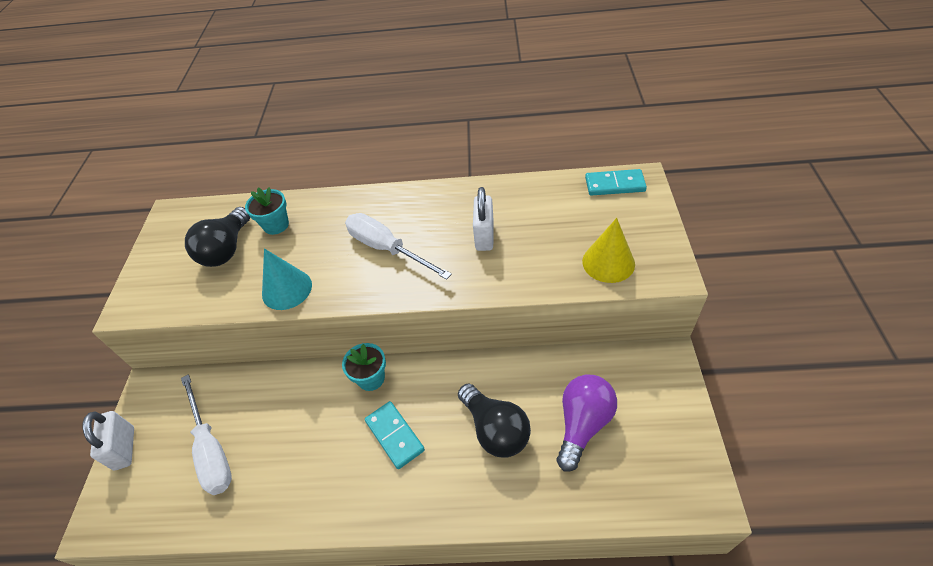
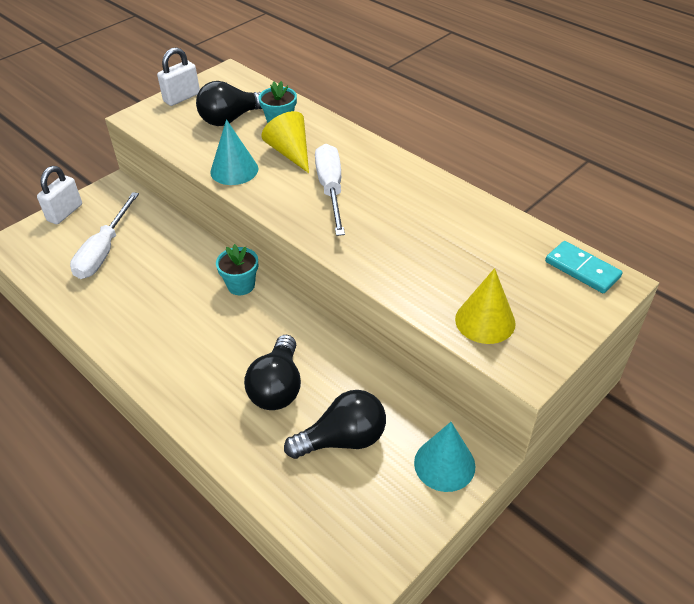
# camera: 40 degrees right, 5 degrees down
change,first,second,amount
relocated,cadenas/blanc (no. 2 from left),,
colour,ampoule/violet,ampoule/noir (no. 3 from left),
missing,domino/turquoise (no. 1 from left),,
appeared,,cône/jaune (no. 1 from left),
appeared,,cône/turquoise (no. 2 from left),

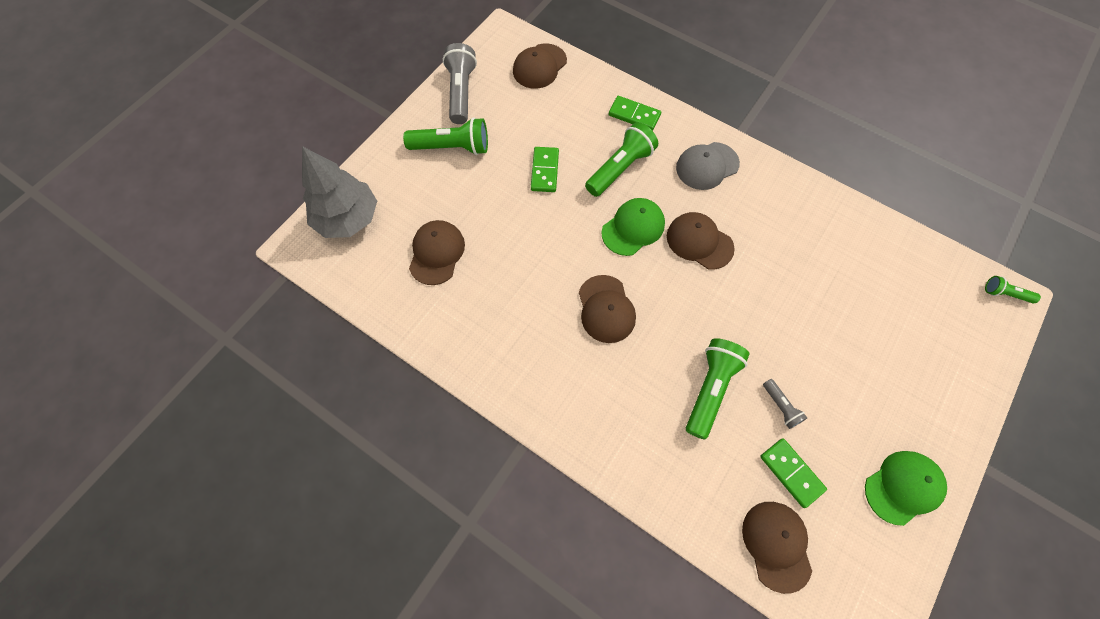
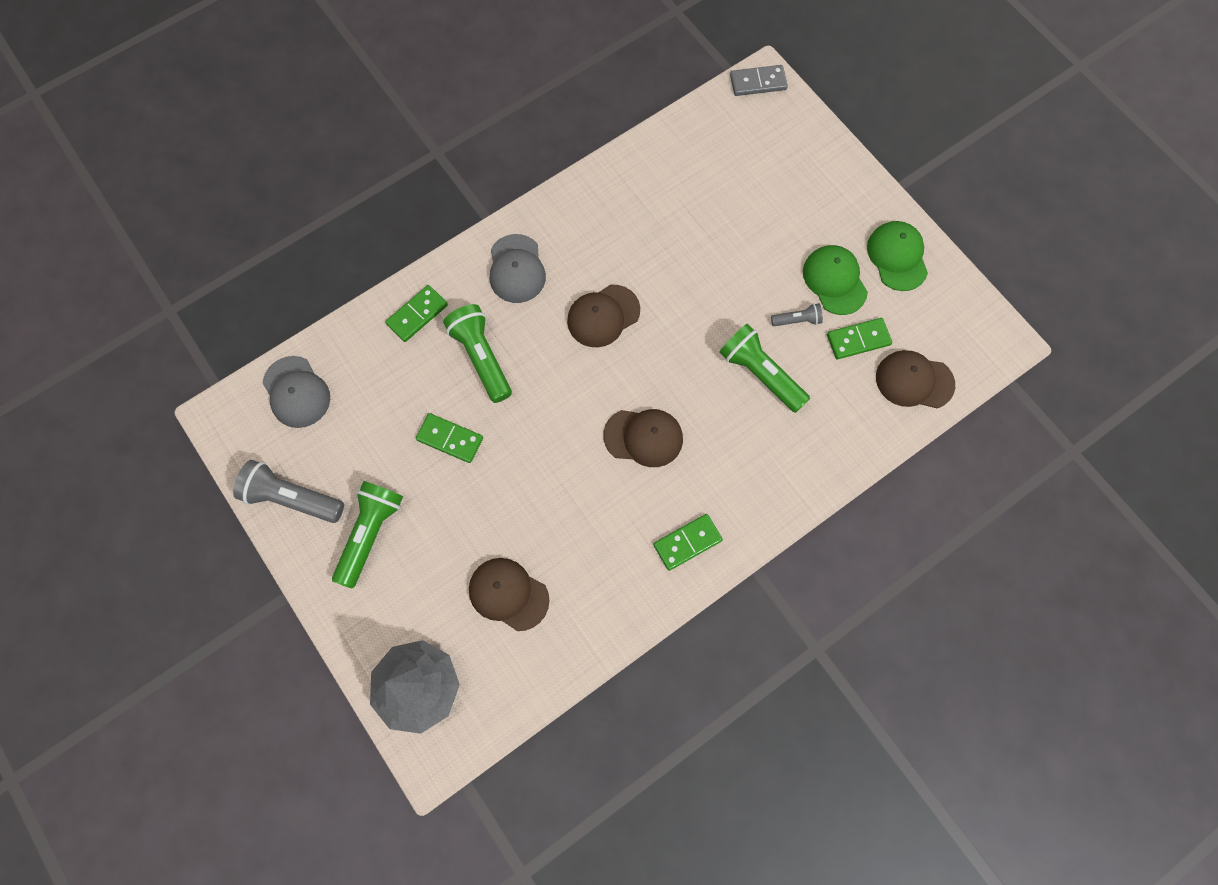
# camera: 70 degrees left, 5 degrees up
change,first,second,amount
colour,casquette/marron (no. 2 from left),casquette/gris (no. 1 from left),
relocated,casquette/vert (no. 1 from left),,
exchanged,lampe de poche/vert (no. 4 from left),domino/gris,
appeared,,domino/vert (no. 3 from left),

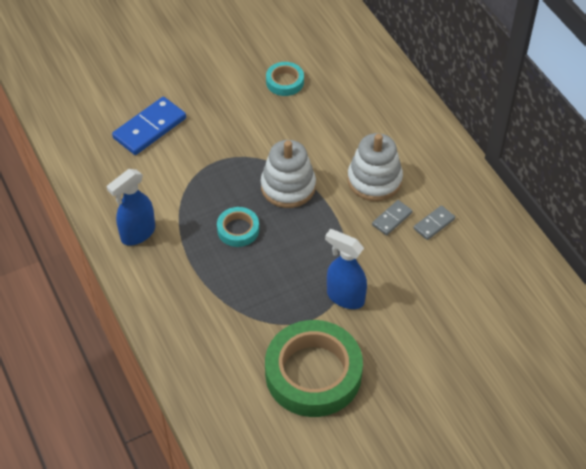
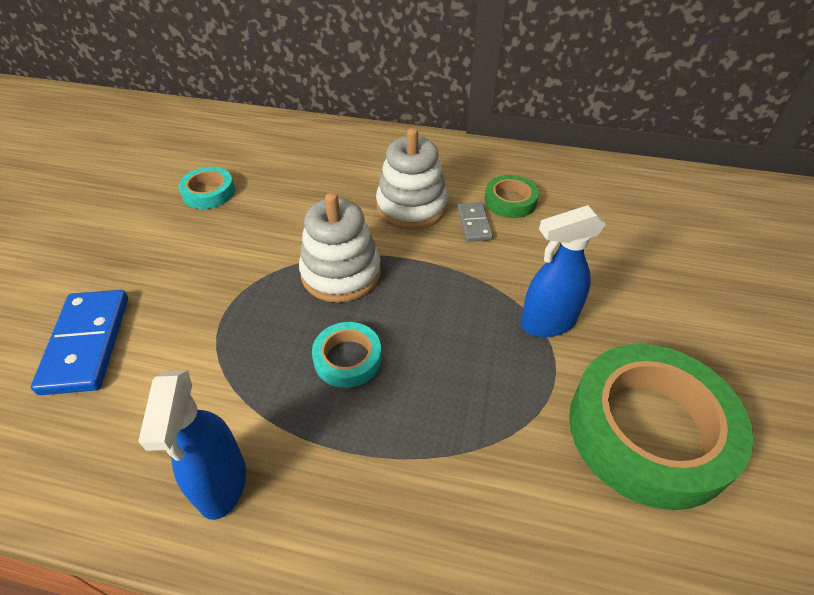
# camera: 50 degrees left, 5 degrees down
change,first,second,amount
exchanged,domino/gris (no. 2 from left),ruban adhésif/vert (no. 1 from left),

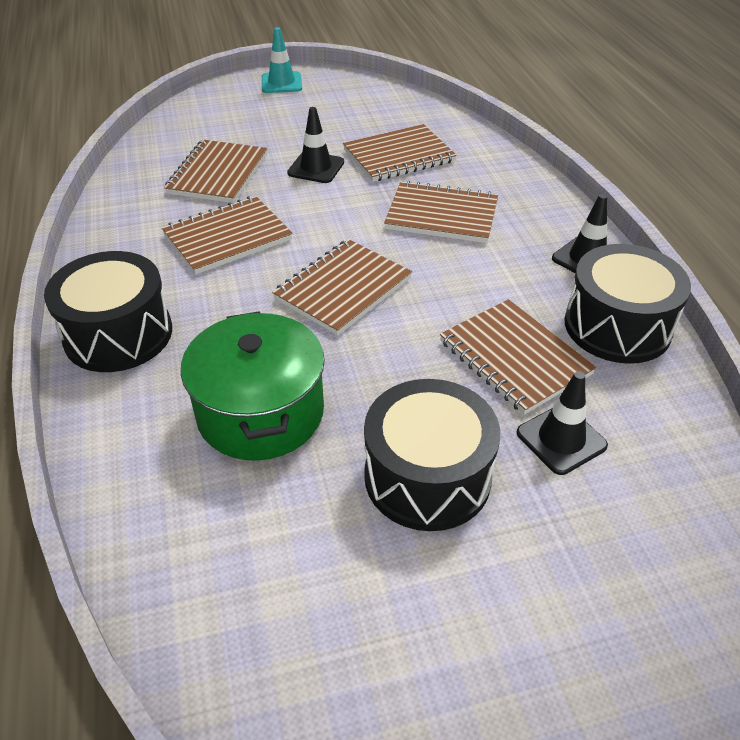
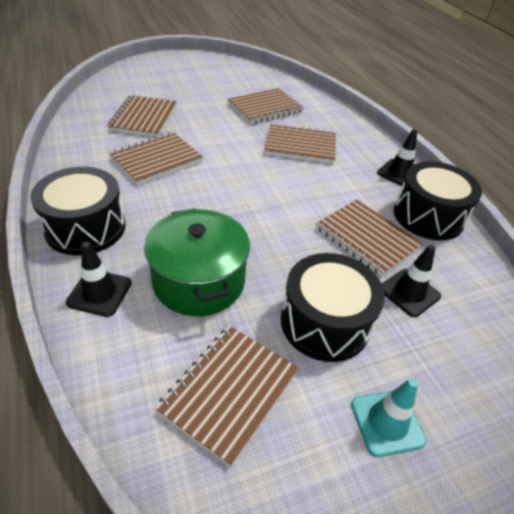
# camera: 10 degrees left, 0 degrees up
change,first,second,amount
relocated,cône de chantier/turquoise,,
relocated,cône de chantier/noir (no. 1 from left),,
relocated,carnet/marron (no. 3 from left),,

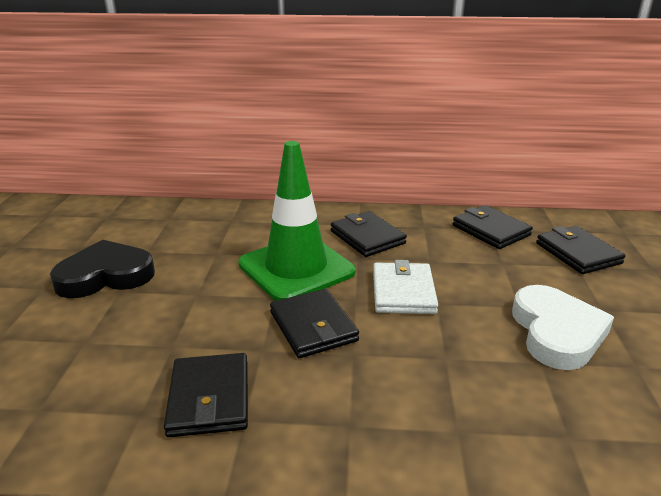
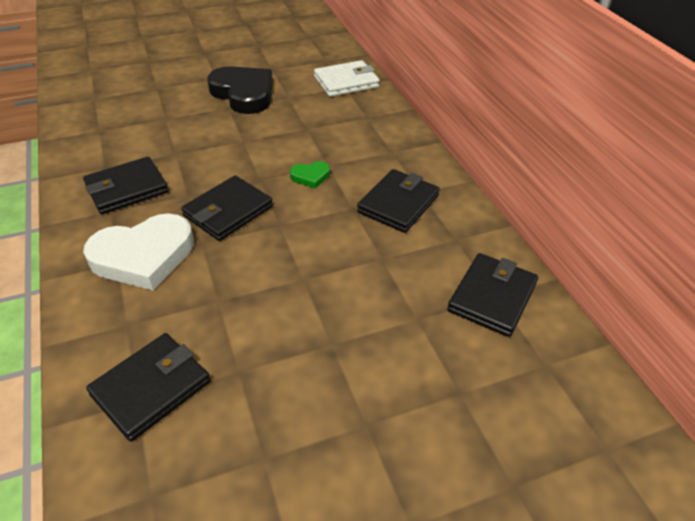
# camera: 65 degrees right, 15 degrees up
change,first,second,amount
exchanged,cône de chantier/vert,cœur/vert,
relocated,portefeuille/noir (no. 5 from left in the first image),portefeuille/noir (no. 2 from left),
relocated,portefeuille/blanc,,
relocated,cœur/blanc,,

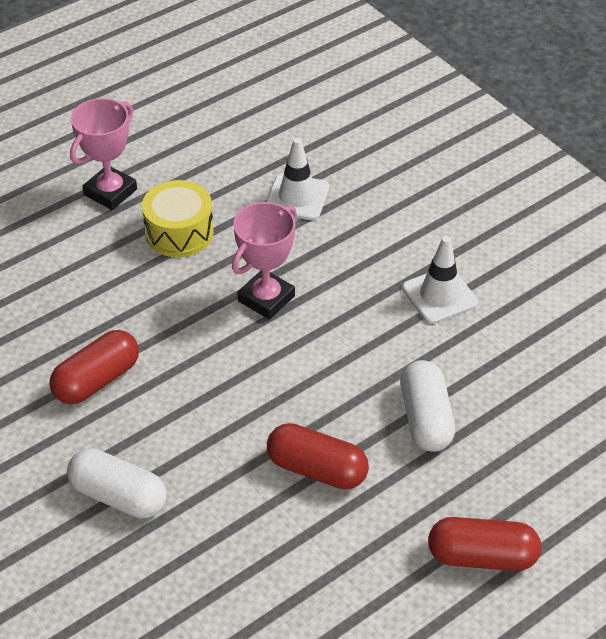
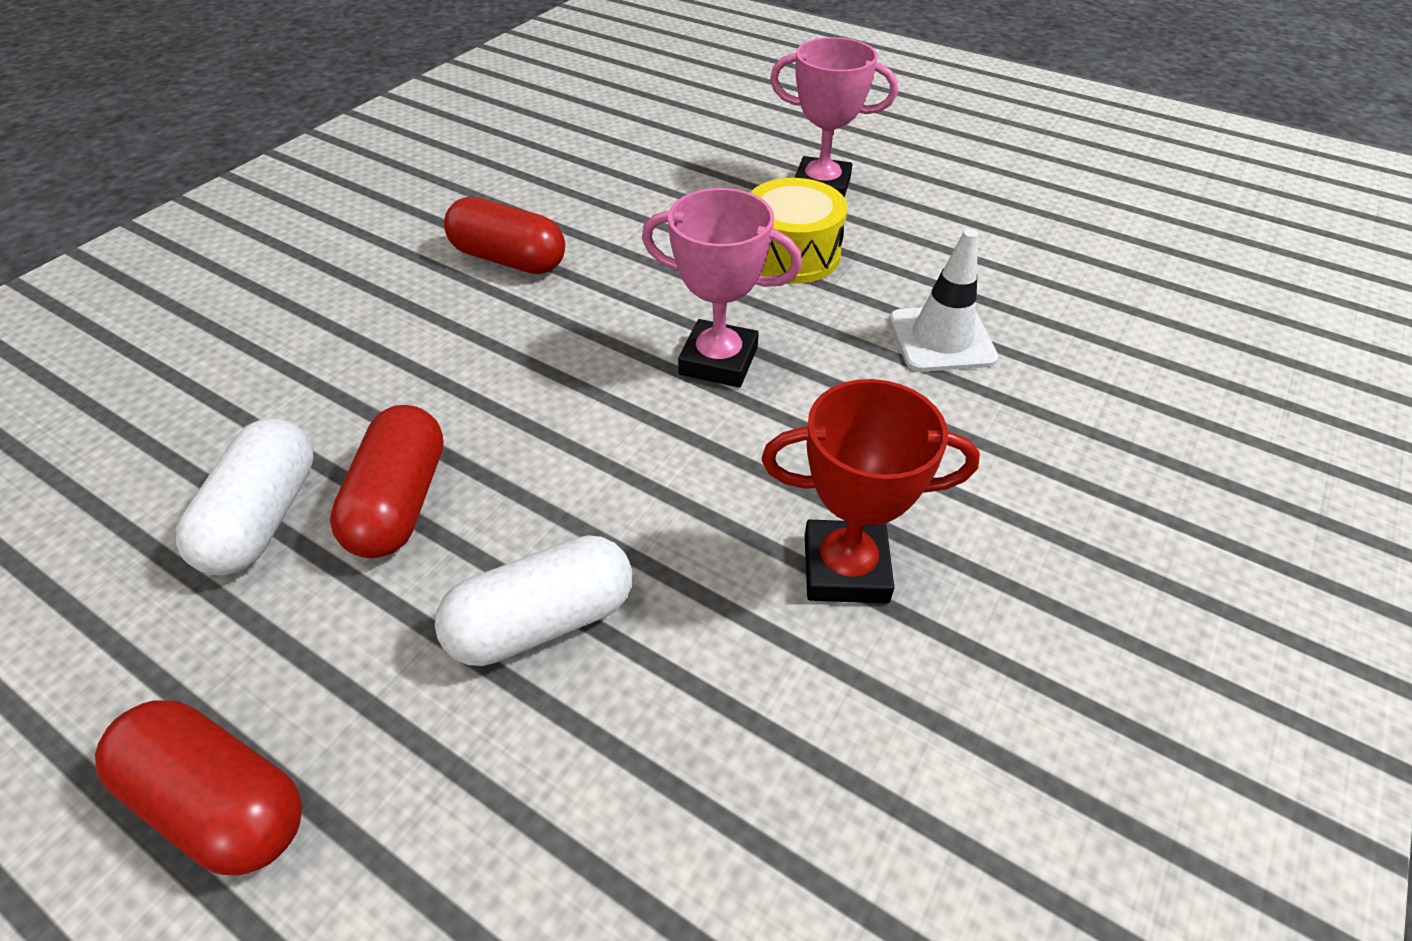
# camera: 70 degrees right, 0 degrees up
change,first,second,amount
exchanged,cône de chantier/blanc (no. 2 from left),trophée/rouge,
relocated,gélule/blanc (no. 1 from left),,
spun,gélule/rouge (no. 3 from left in the first image),gélule/rouge (no. 1 from left),45 degrees counterclockwise

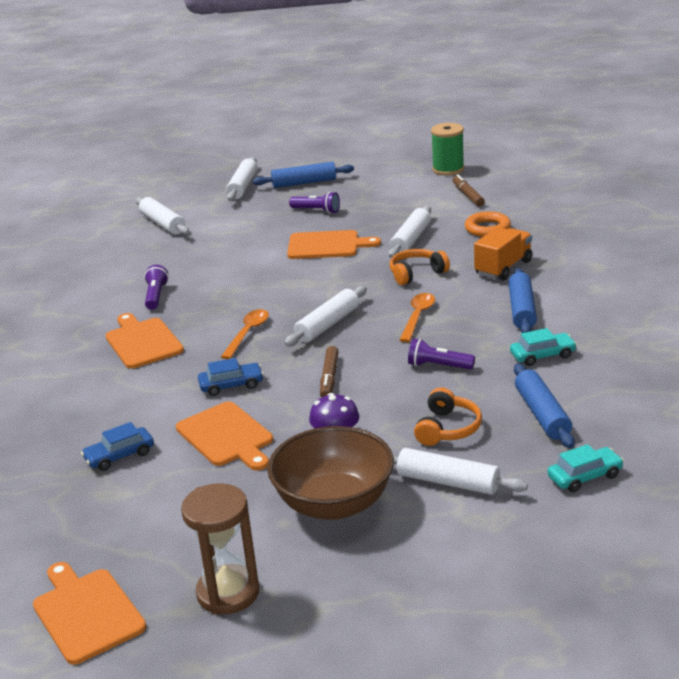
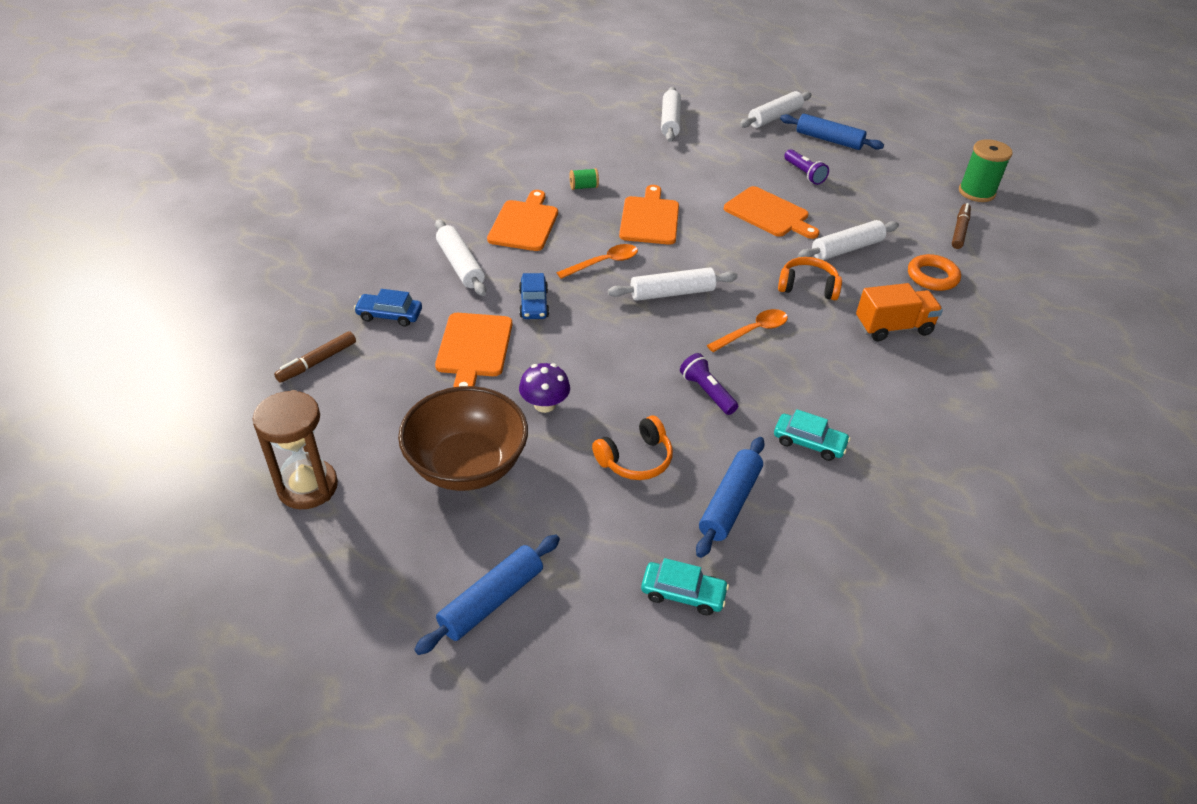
# camera: 35 degrees right, 15 degrees up
change,first,second,amount
exchanged,lampe de poche/violet (no. 1 from left),bobine/vert (no. 1 from left),
relocated,rouleau à pâtisserie/bleu (no. 2 from left in the first image),rouleau à pâtisserie/bleu (no. 1 from left),
relocated,feutre/marron (no. 1 from left),,
spun,voiture/bleu (no. 2 from left),,60 degrees clockwise
relocated,rouleau à pâtisserie/blanc (no. 5 from left in the first image),rouleau à pâtisserie/blanc (no. 1 from left),
relocated,planche à découper/orange (no. 1 from left in the first image),planche à découper/orange (no. 3 from left),

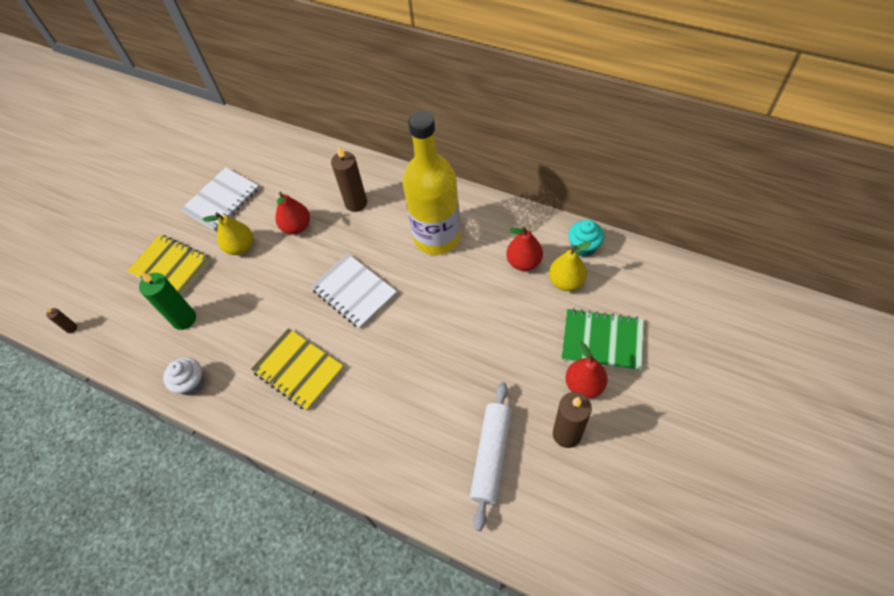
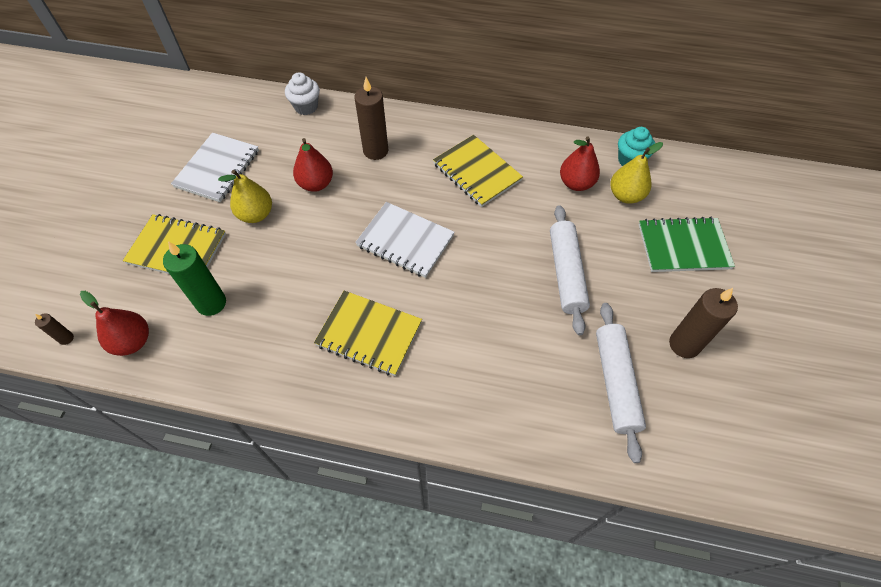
# camera: 20 degrees left, 0 degrees up
change,first,second,amount
exchanged,bouteille/jaune,carnet/jaune (no. 3 from left),
relocated,poire/rouge (no. 3 from left in the first image),poire/rouge (no. 1 from left),
relocated,muffin/blanc,,
appeared,,rouleau à pâtisserie/blanc (no. 1 from left),

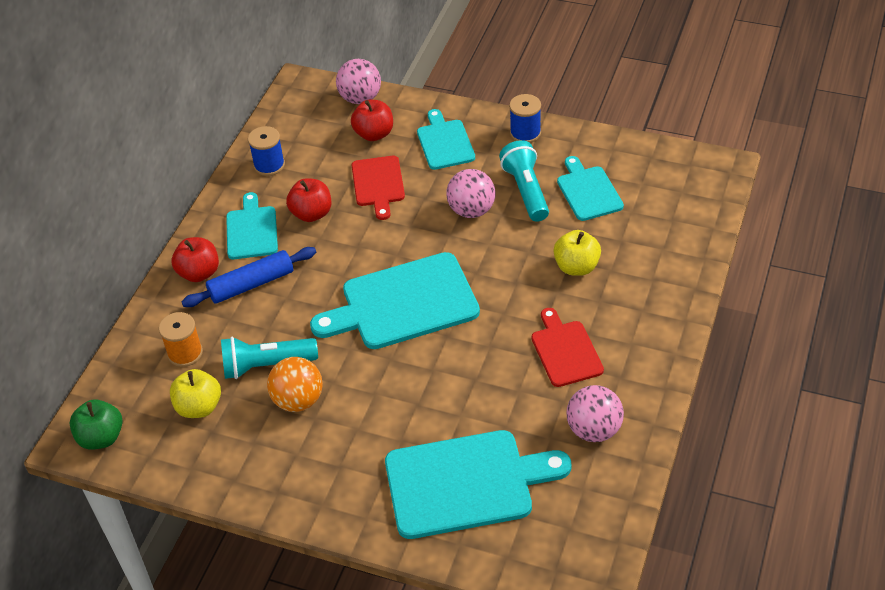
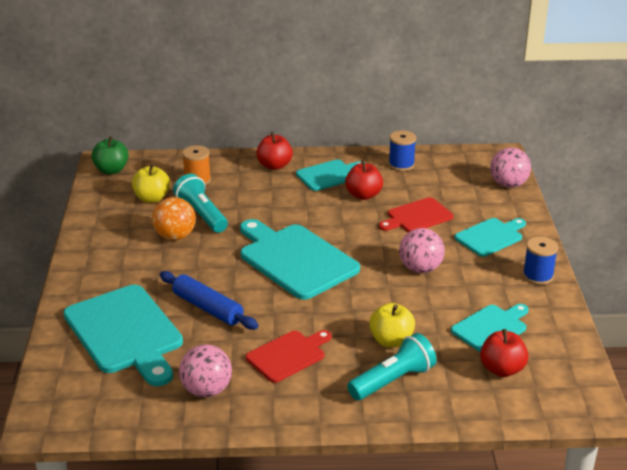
# camera: 65 degrees right, 15 degrees down
change,first,second,amount
relocated,pomme/rouge (no. 3 from left),,
relocated,lampe de poche/turquoise (no. 2 from left),,
relocated,rouleau à pâtisserie/bleu,,

